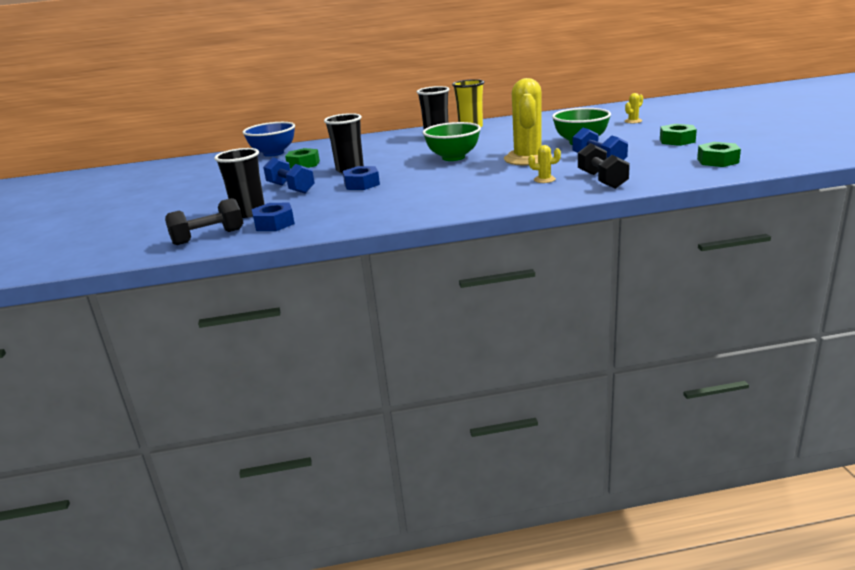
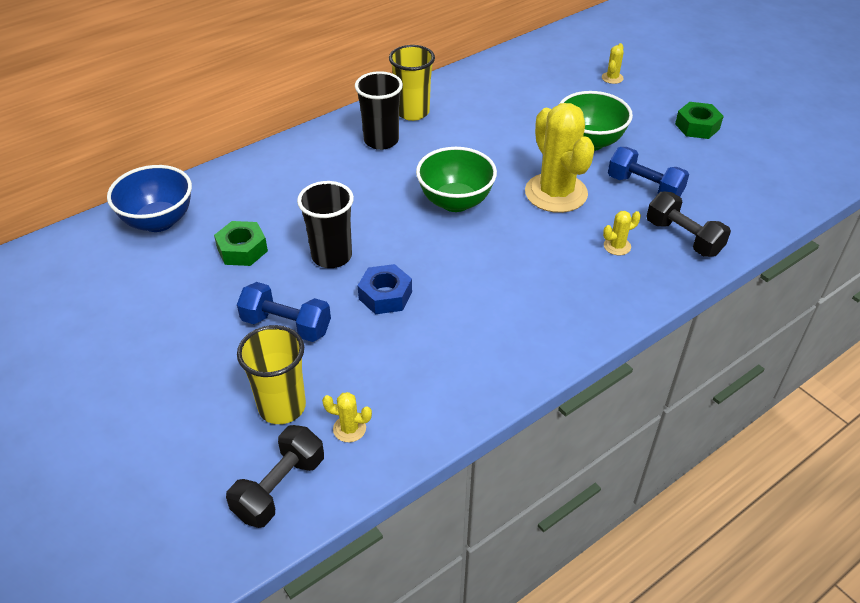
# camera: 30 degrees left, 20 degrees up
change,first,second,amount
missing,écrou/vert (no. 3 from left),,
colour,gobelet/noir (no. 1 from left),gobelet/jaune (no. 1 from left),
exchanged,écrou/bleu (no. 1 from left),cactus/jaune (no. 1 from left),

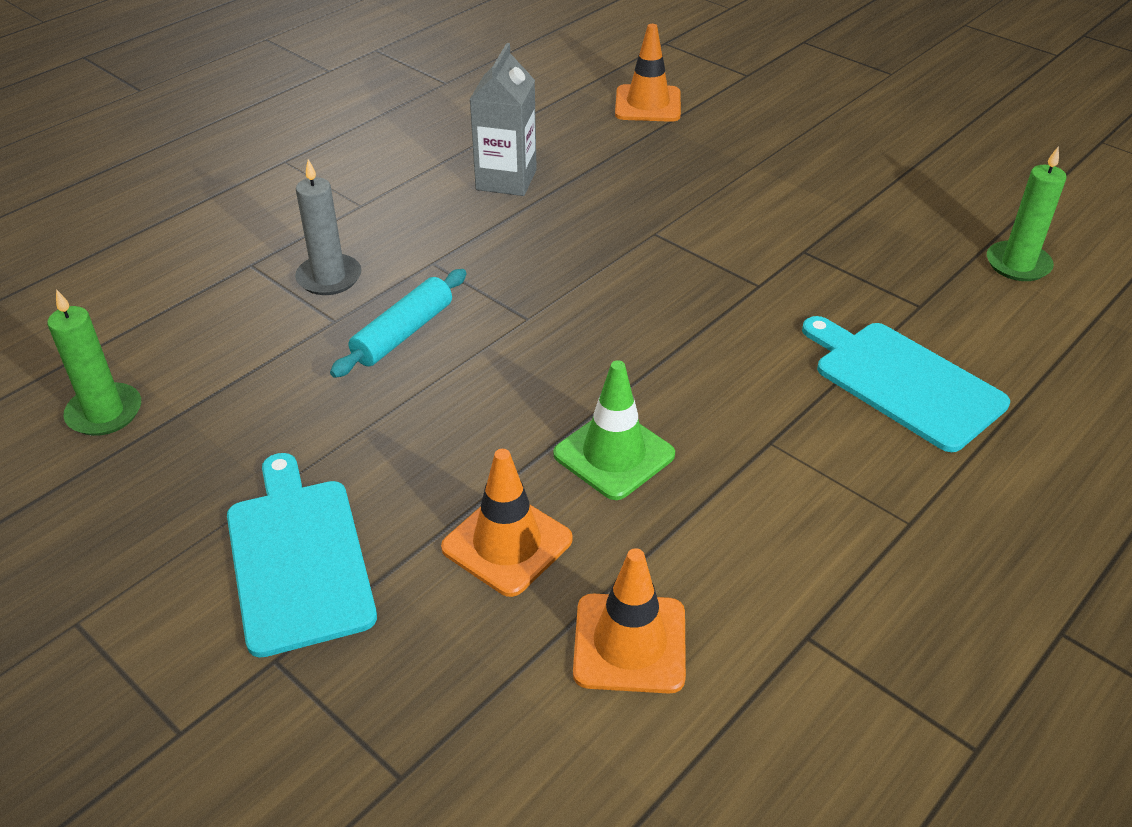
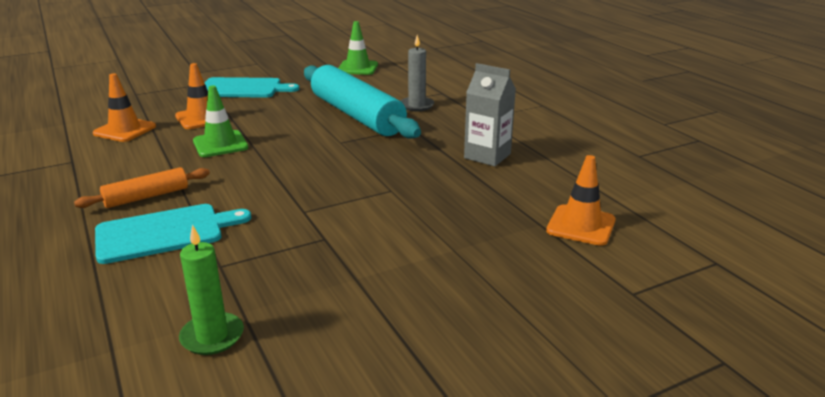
# camera: 110 degrees right, 15 degrees down
change,first,second,amount
size,rouleau à pâtisserie/turquoise,,x2.06
exchanged,bougie/vert (no. 1 from left),cône de chantier/vert (no. 2 from left),
appeared,,rouleau à pâtisserie/orange,

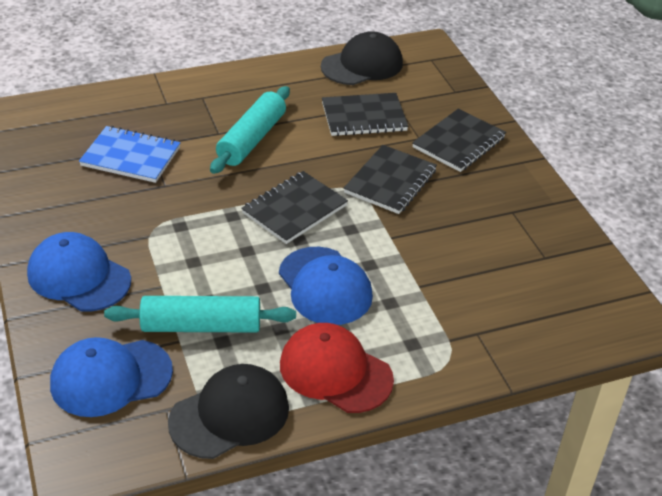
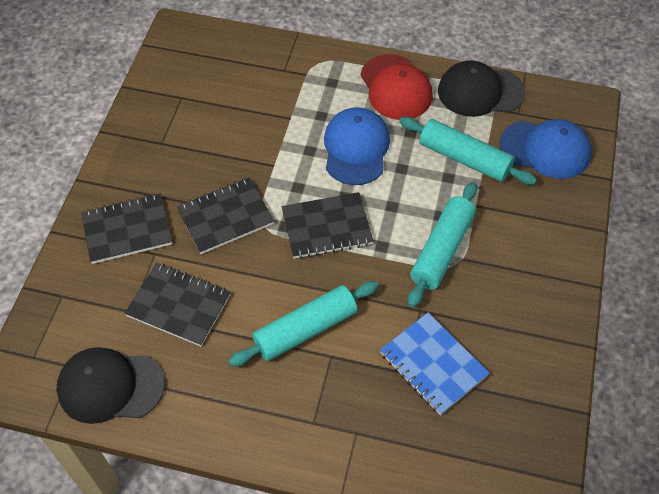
# camera: 145 degrees left, 15 degrees up
change,first,second,amount
missing,casquette/bleu (no. 1 from left),,
appeared,,rouleau à pâtisserie/turquoise (no. 2 from left),

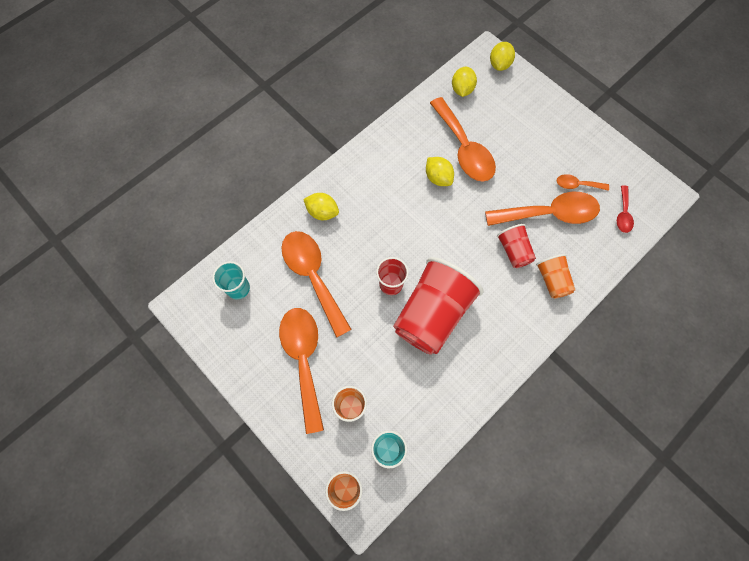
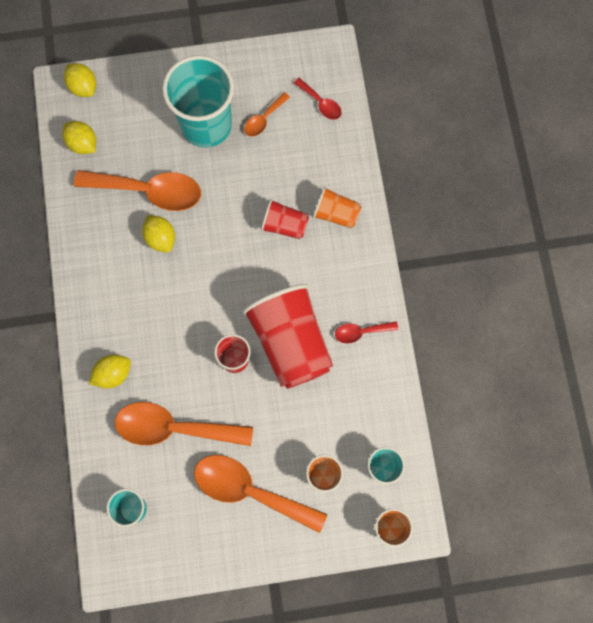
# camera: 55 degrees left, 5 degrees up
change,first,second,amount
spun,citron/jaune (no. 2 from left in the first image),citron/jaune (no. 4 from left),60 degrees clockwise
missing,cuillère/orange (no. 4 from left),,
appeared,,gobelet/turquoise (no. 2 from left),
appeared,,cuillère/rouge (no. 2 from left),

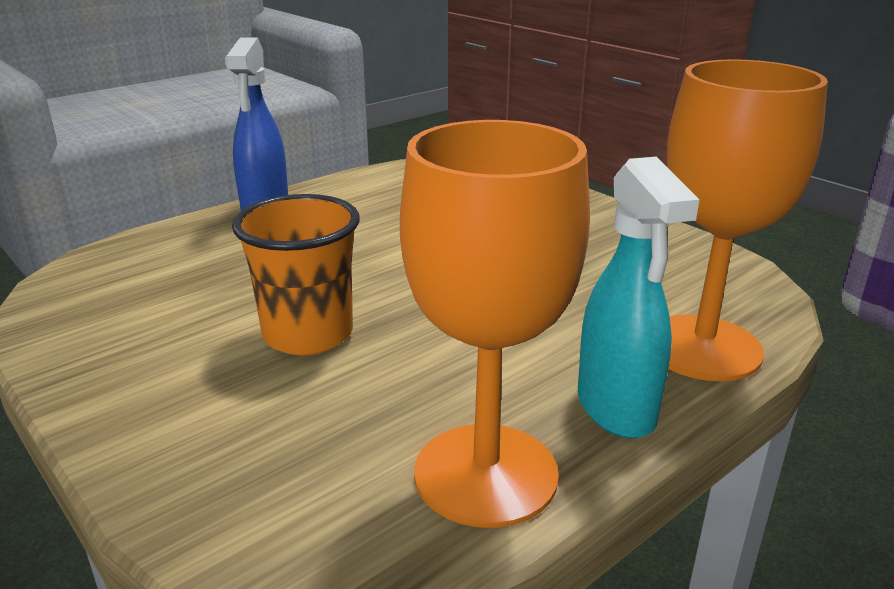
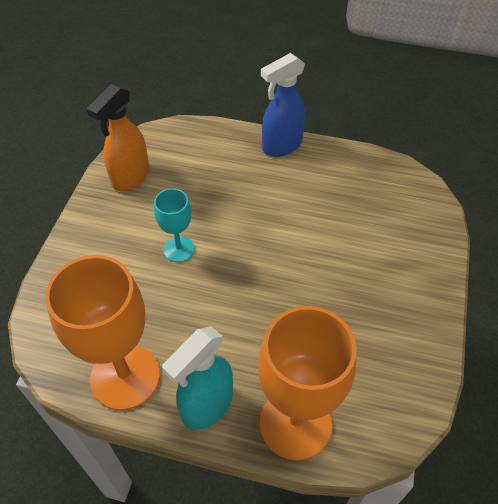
# camera: 55 degrees right, 25 degrees up
change,first,second,amount
exchanged,gobelet/orange,verre à pied/turquoise,
appeared,,vaporisateur/orange,

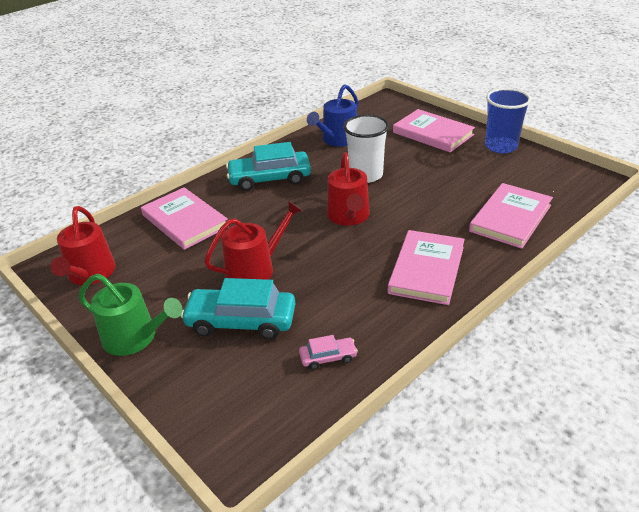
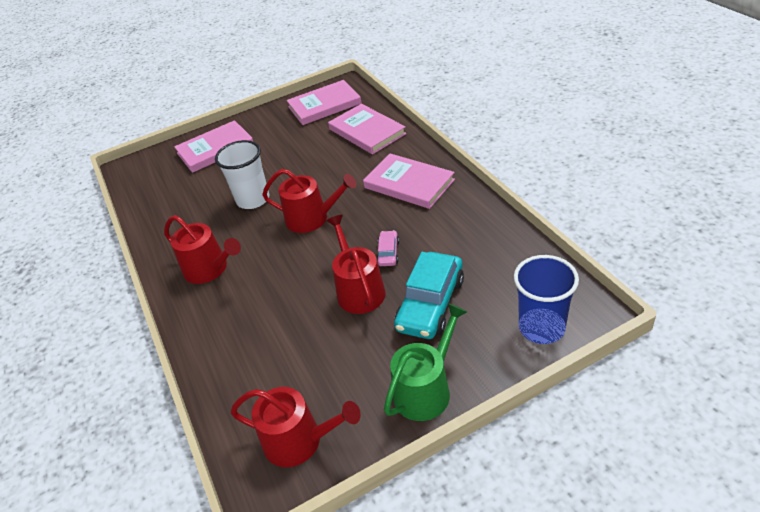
# camera: 70 degrees left, 5 degrees up
change,first,second,amount
missing,arrosoir/bleu,,
relocated,gobelet/bleu,,
exchanged,voiture/turquoise (no. 2 from left),arrosoir/rouge (no. 1 from left),
relocated,livre/rose (no. 1 from left in the first image),livre/rose (no. 2 from left),
relocated,voiture/rose,,

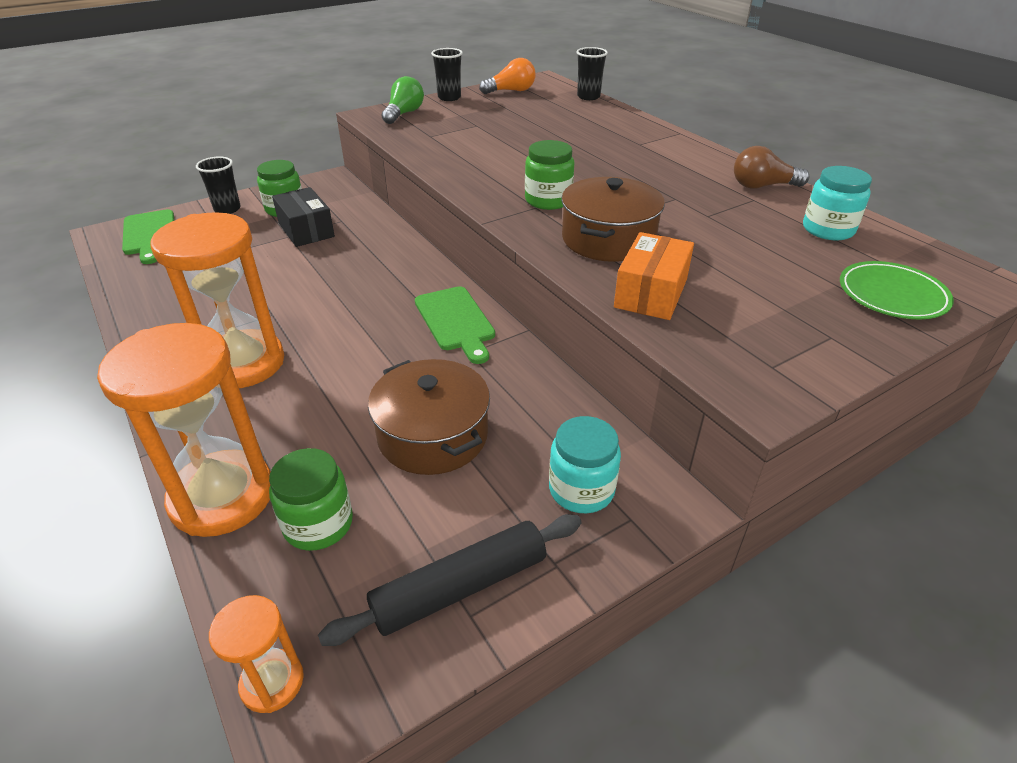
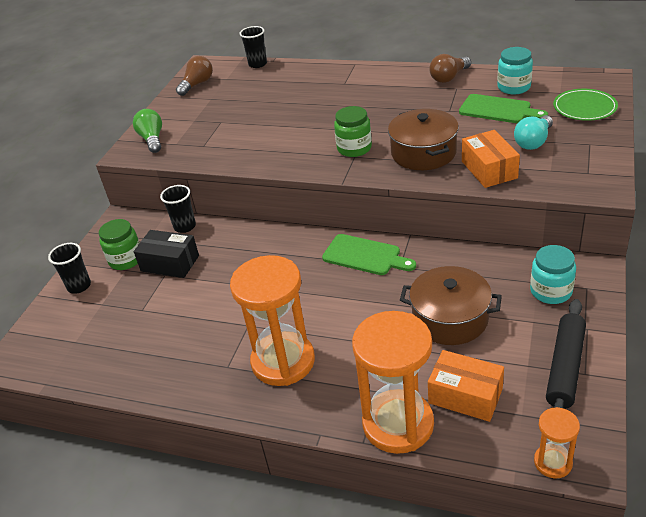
# camera: 35 degrees left, 0 degrees up
change,first,second,amount
relocated,gobelet/noir (no. 2 from left),,
colour,ampoule/orange,ampoule/marron (no. 1 from left),
relocated,planche à découper/vert (no. 1 from left in the first image),planche à découper/vert (no. 2 from left),
exchanged,bocal/vert (no. 2 from left),boîte/orange (no. 1 from left),
appeared,,ampoule/turquoise,

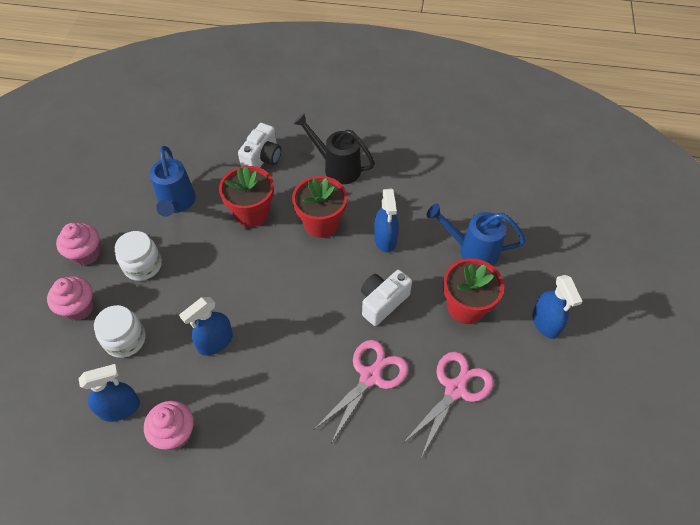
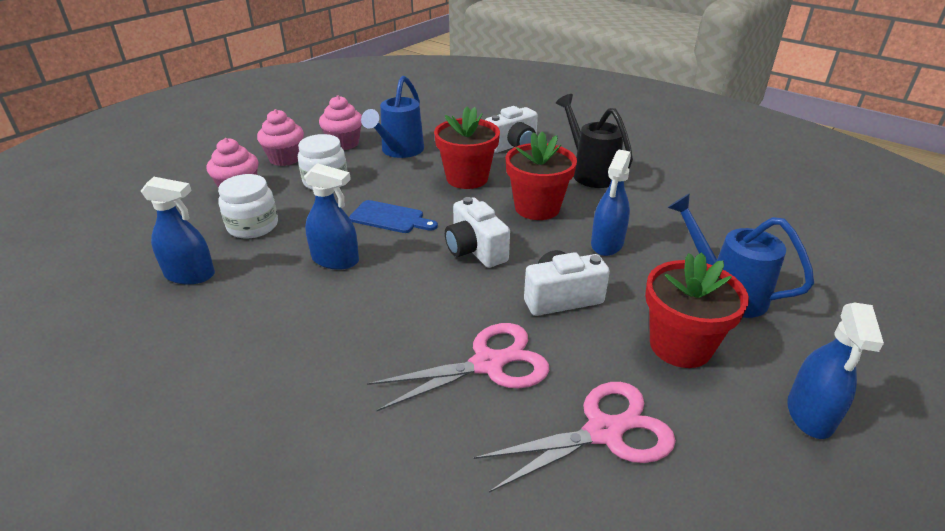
# camera: 30 degrees right, 20 degrees down
change,first,second,amount
spun,vaporisateur/bleu (no. 2 from left),,150 degrees counterclockwise
relocated,muffin/rose (no. 3 from left),,
appeared,,appareil photo/blanc (no. 1 from left),
appeared,,planche à découper/bleu,

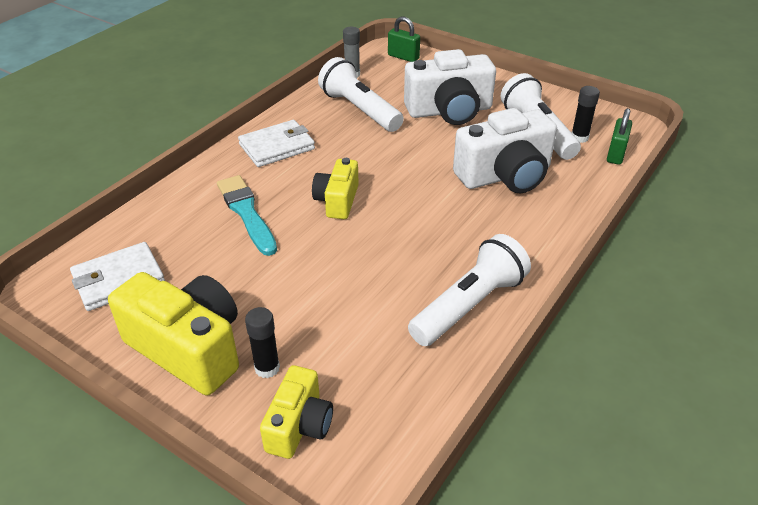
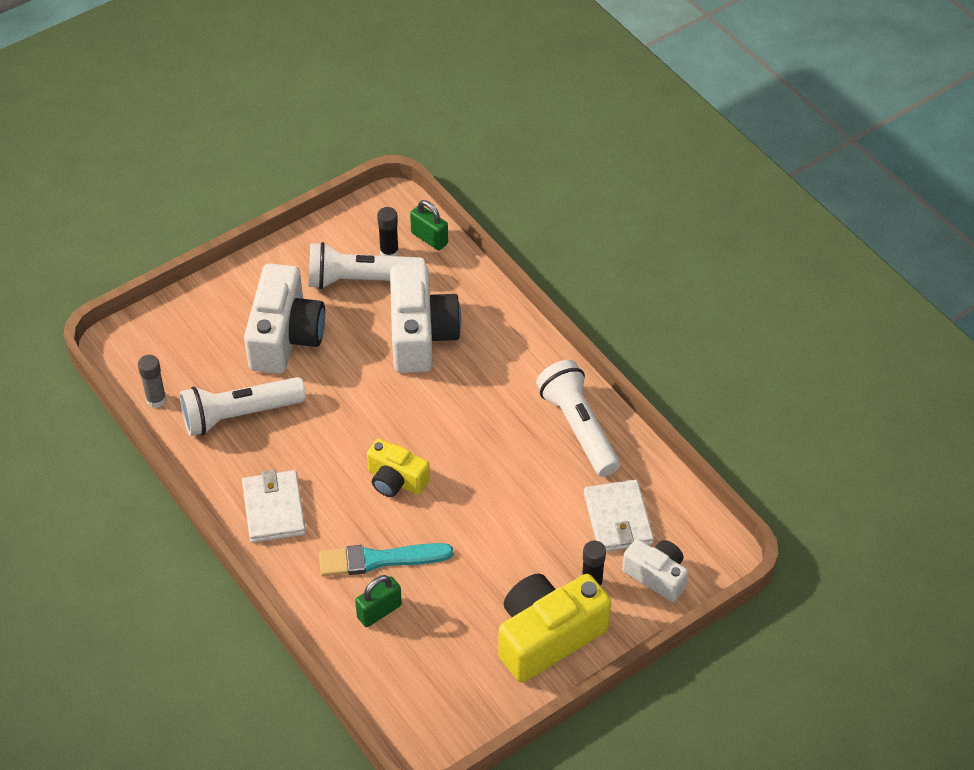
# camera: 70 degrees left, 10 degrees up
change,first,second,amount
relocated,cadenas/vert (no. 1 from left),,
relocated,portefeuille/blanc (no. 1 from left in the first image),portefeuille/blanc (no. 2 from left),
colour,appareil photo/jaune (no. 2 from left),appareil photo/blanc (no. 3 from left),

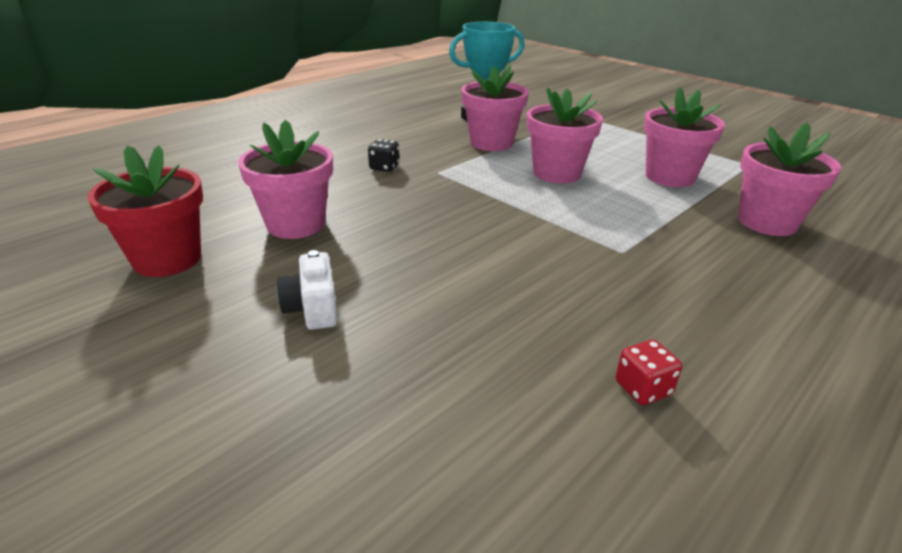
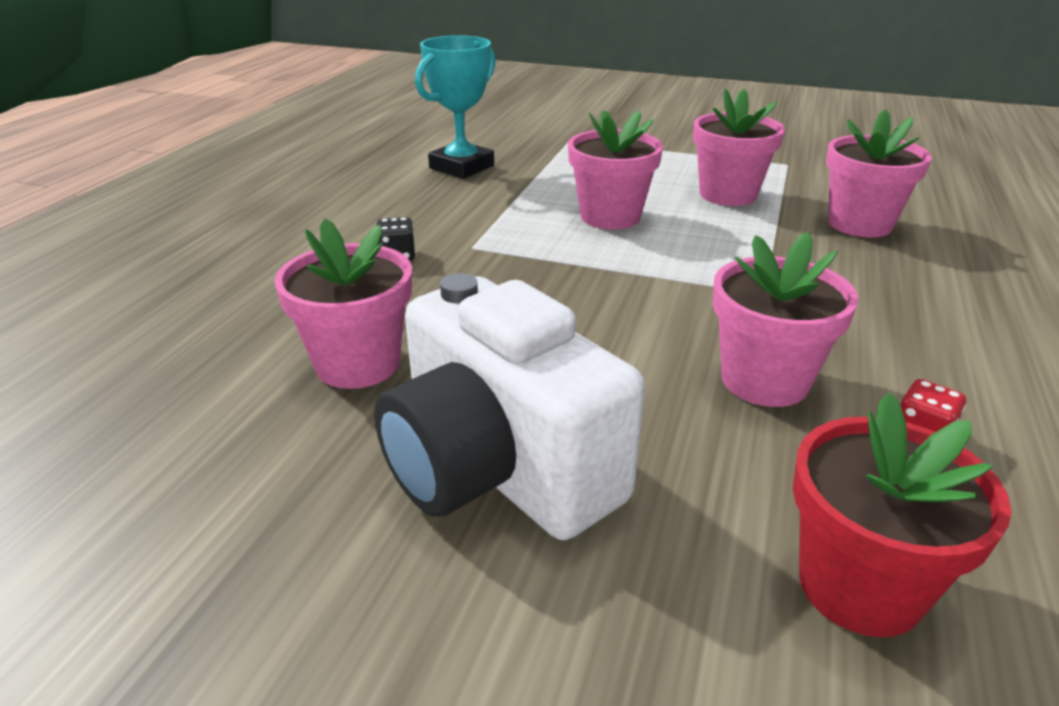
# camera: 25 degrees left, 0 degrees up
change,first,second,amount
relocated,pot de fleurs/rose (no. 2 from left in the first image),pot de fleurs/rose (no. 4 from left),
relocated,pot de fleurs/rouge,,
size,appareil photo/blanc,,x2.42

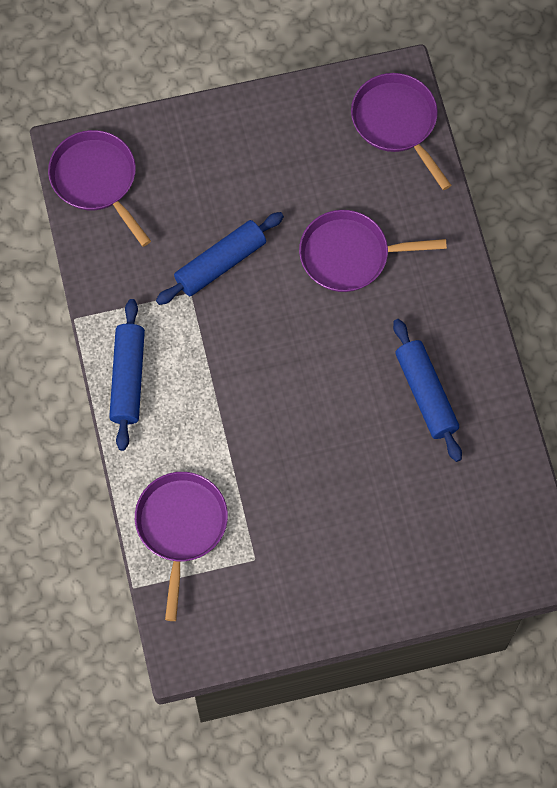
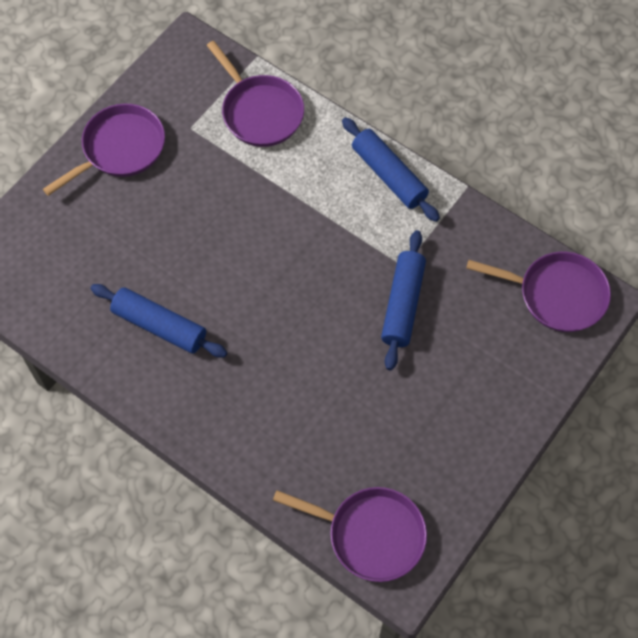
# camera: 140 degrees right, 5 degrees down
change,first,second,amount
relocated,poêle/violet (no. 3 from left in the first image),poêle/violet (no. 1 from left),

